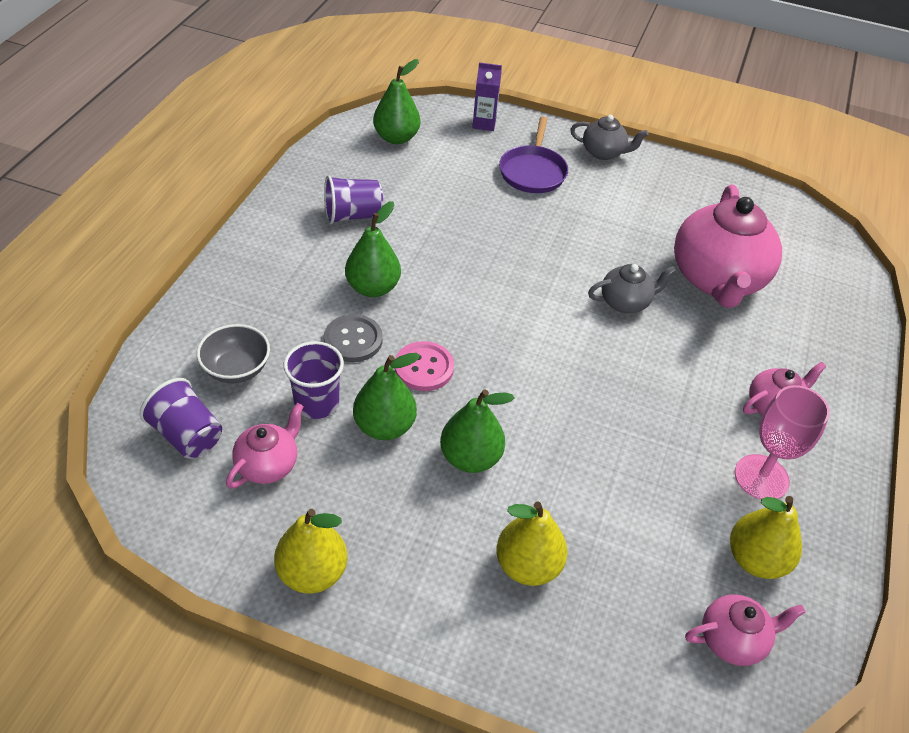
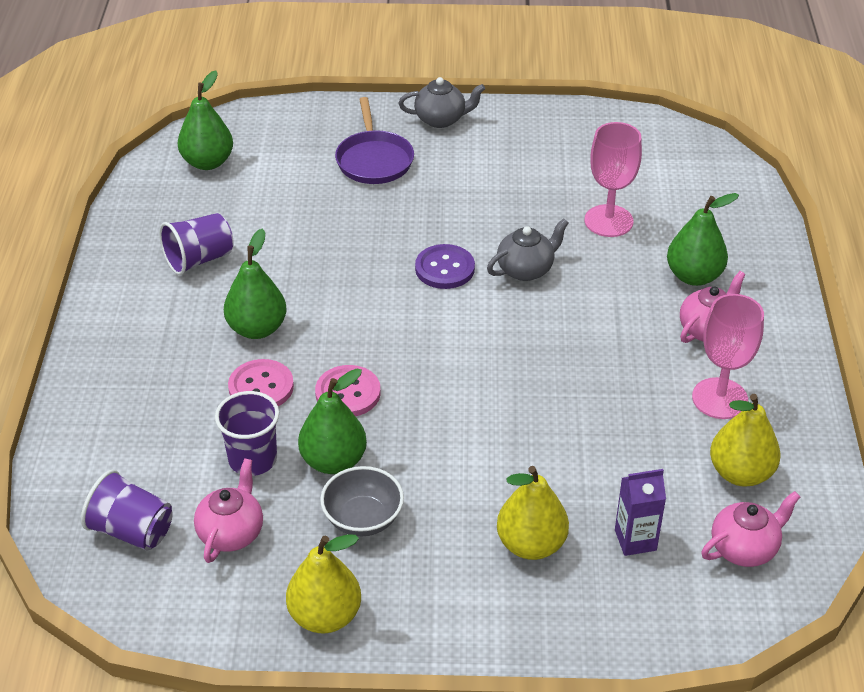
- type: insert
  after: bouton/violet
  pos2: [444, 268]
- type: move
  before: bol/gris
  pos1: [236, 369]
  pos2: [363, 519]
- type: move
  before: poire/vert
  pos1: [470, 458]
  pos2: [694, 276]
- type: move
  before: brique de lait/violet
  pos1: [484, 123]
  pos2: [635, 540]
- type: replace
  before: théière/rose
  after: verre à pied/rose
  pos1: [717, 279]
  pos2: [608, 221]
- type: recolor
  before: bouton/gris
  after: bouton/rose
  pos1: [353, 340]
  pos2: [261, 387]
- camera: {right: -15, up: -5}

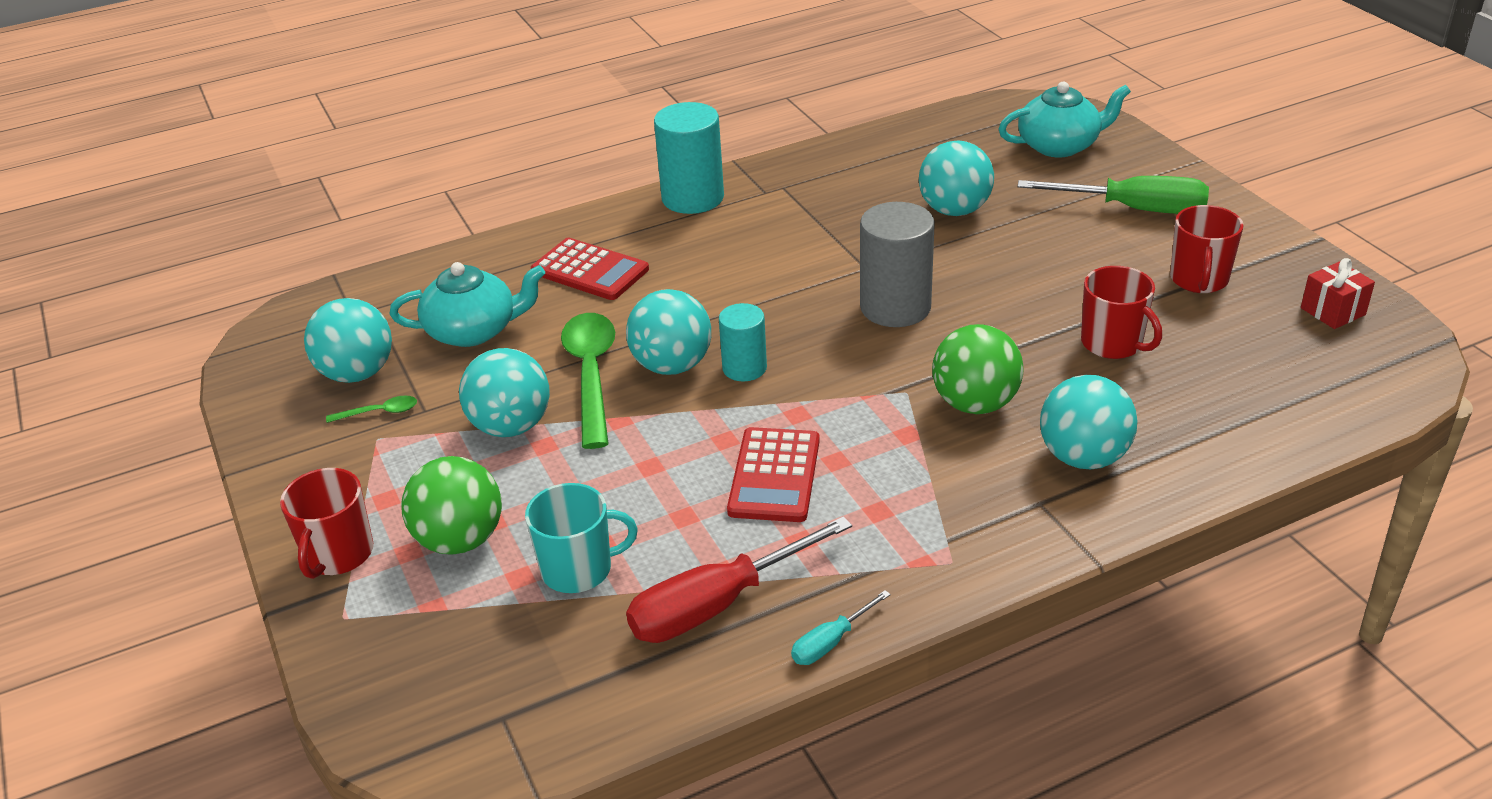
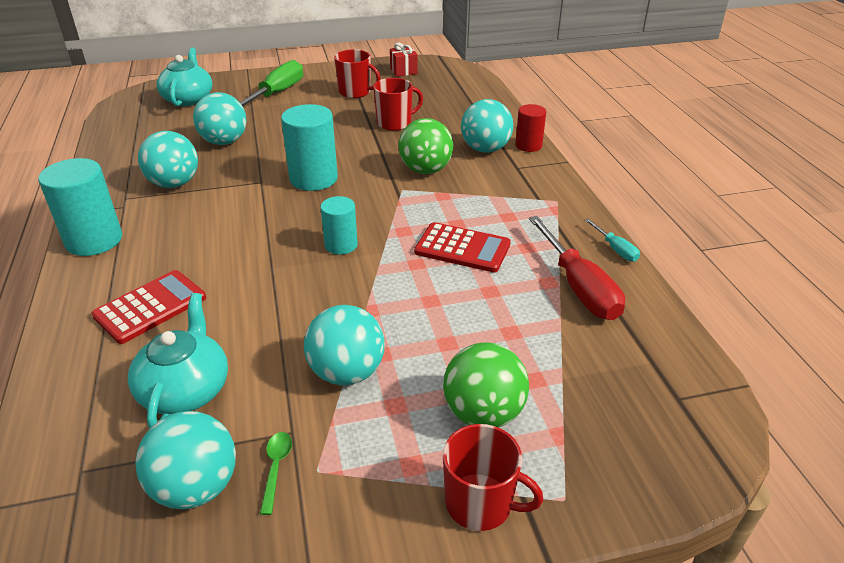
- type: delete
  before: tasse/turquoise
  pos1: [579, 569]
- type: delete
  before: cuillère/vert
  pos1: [591, 375]
- type: insert
  after: cylindre/rouge
  pos2: [528, 145]
- type: move
  before: balle/turquoise
  pos1: [672, 365]
  pos2: [174, 184]
- type: recolor
  before: cylindre/gris
  after: cylindre/turquoise
  pos1: [895, 307]
  pos2: [313, 179]
- camera: {right: -80, up: 0}

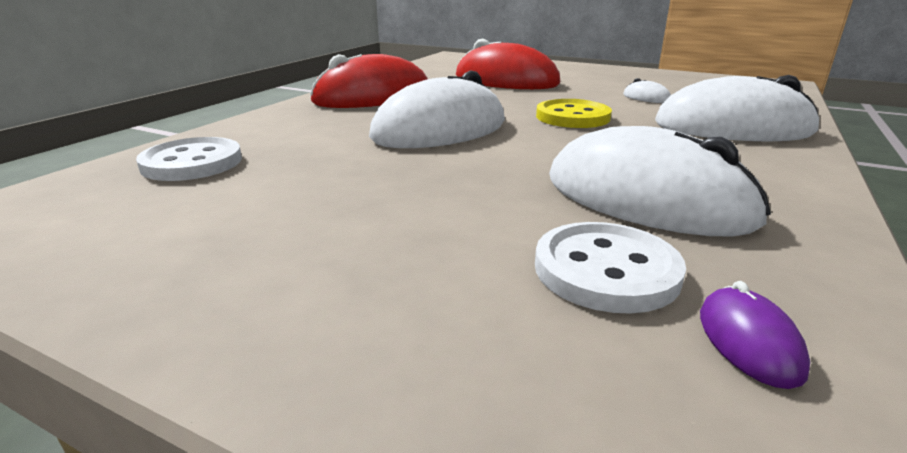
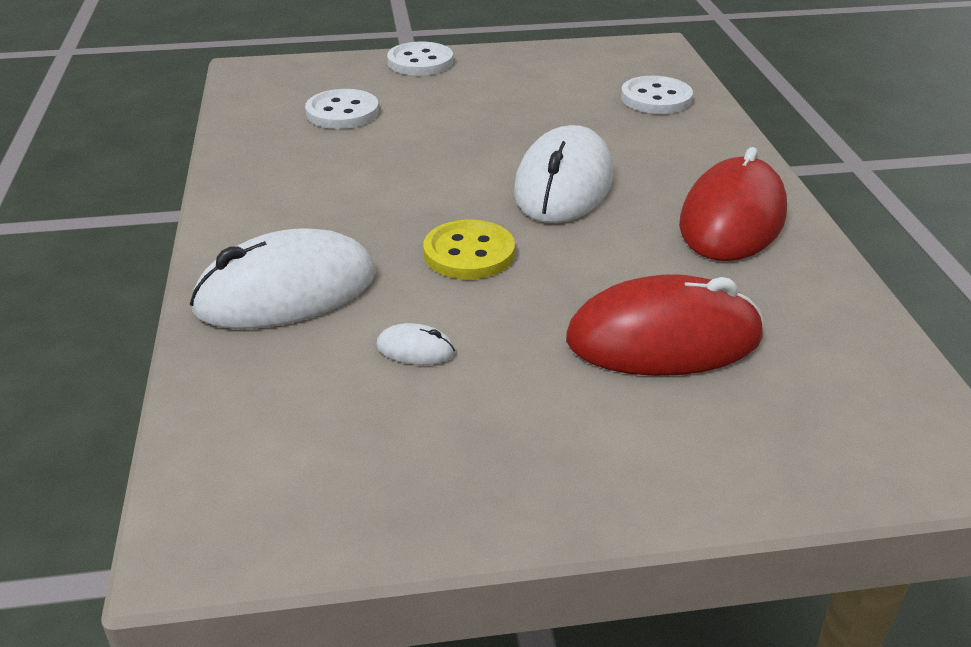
- type: delete
  before: souris/blanc
  pos1: [646, 199]
- type: delete
  before: souris/violet
  pos1: [749, 341]
- type: insert
  after: bouton/blanc
  pos2: [420, 62]
- camera: {right: 145, up: 10}

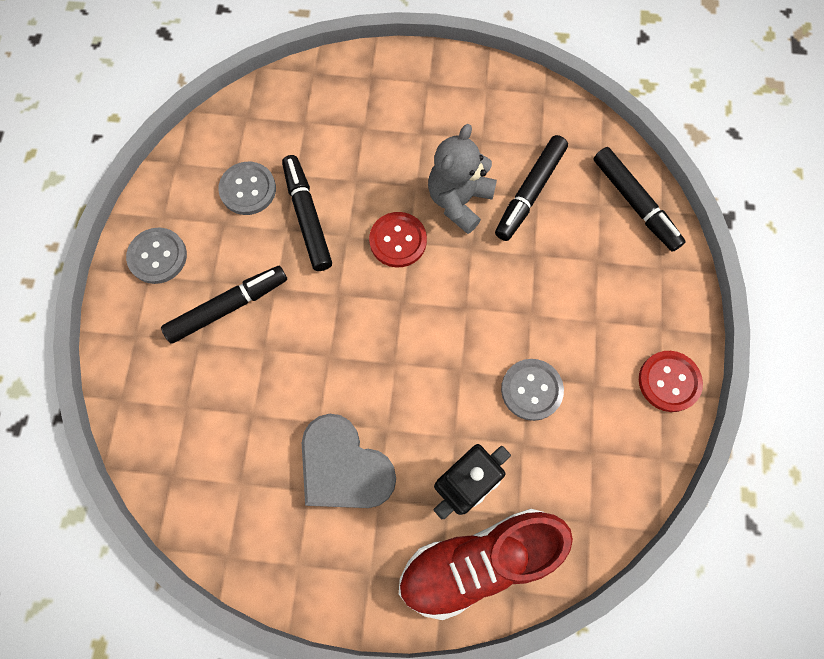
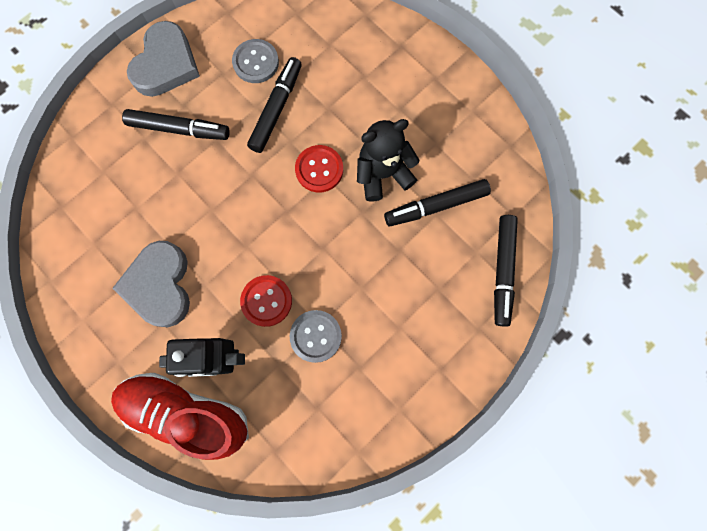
- type: move
  before: bouton/rouge
  pos1: [669, 381]
  pos2: [266, 301]
- type: replace
  before: bouton/gris
  after: cœur/gris
  pos1: [158, 256]
  pos2: [166, 64]
- type: recolor
  before: ours en peluche/gris
  after: ours en peluche/noir
  pos1: [459, 200]
  pos2: [383, 174]
- camera: {right: 40, up: 5}

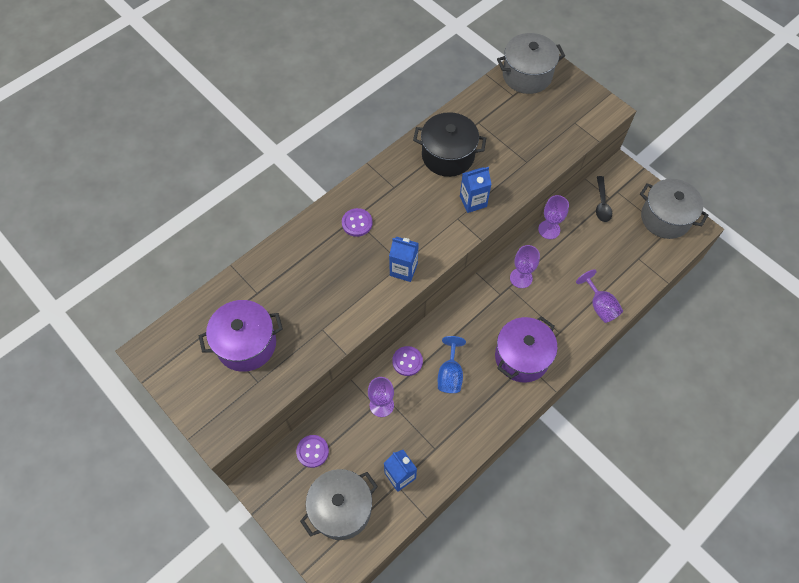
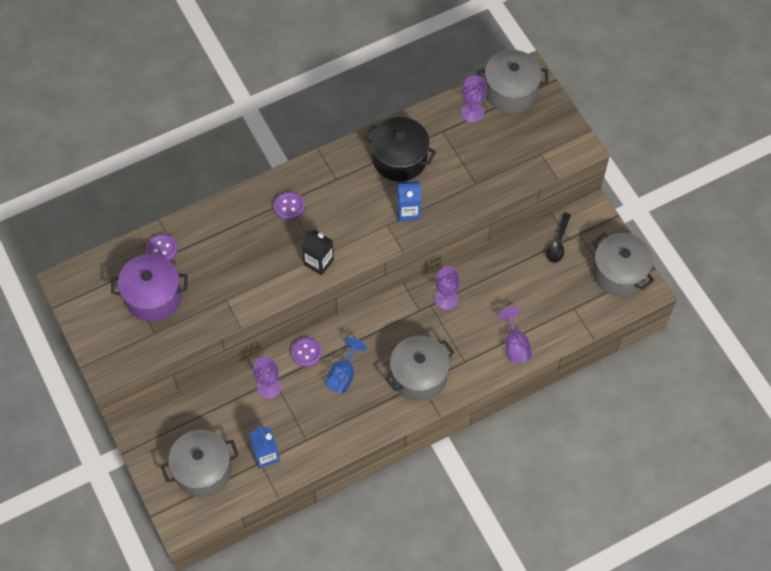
- type: move
  before: bouton/violet
  pos1: [312, 451]
  pos2: [162, 249]
- type: move
  before: verre à pied/violet
  pos1: [549, 229]
  pos2: [472, 112]
- type: recolor
  before: brique de lait/bleu
  after: brique de lait/noir
  pos1: [403, 269]
  pos2: [319, 262]
- type: recolor
  before: marmite/violet
  after: marmite/gris
  pos1: [522, 357]
  pos2: [419, 376]
- camera: {right: 15, up: 0}

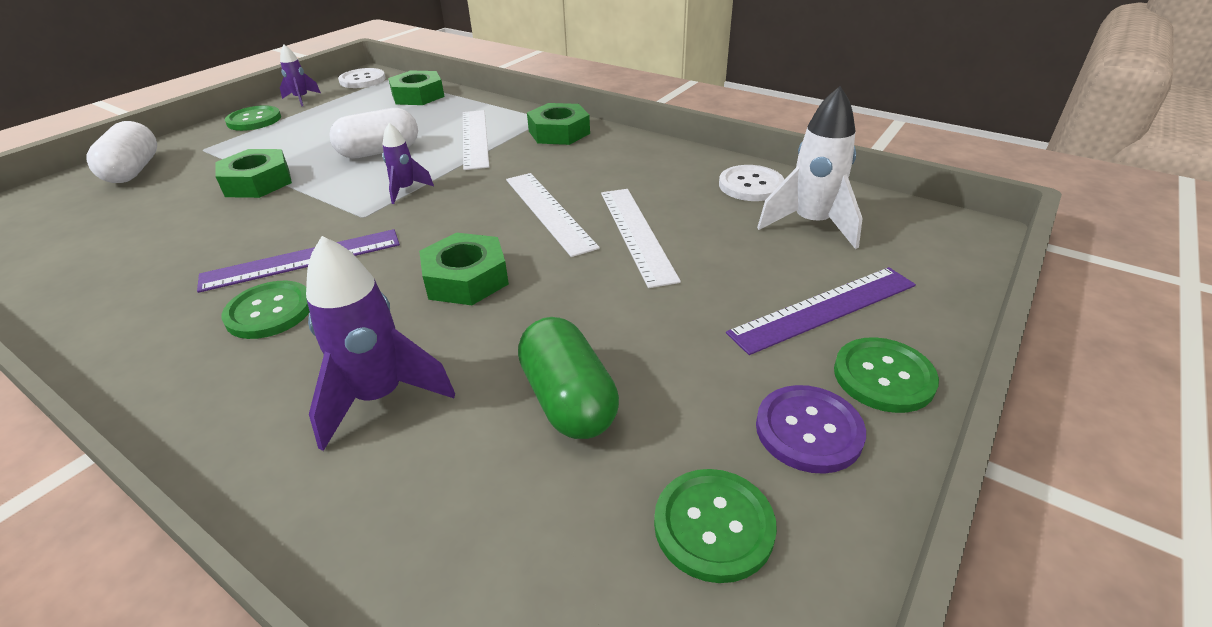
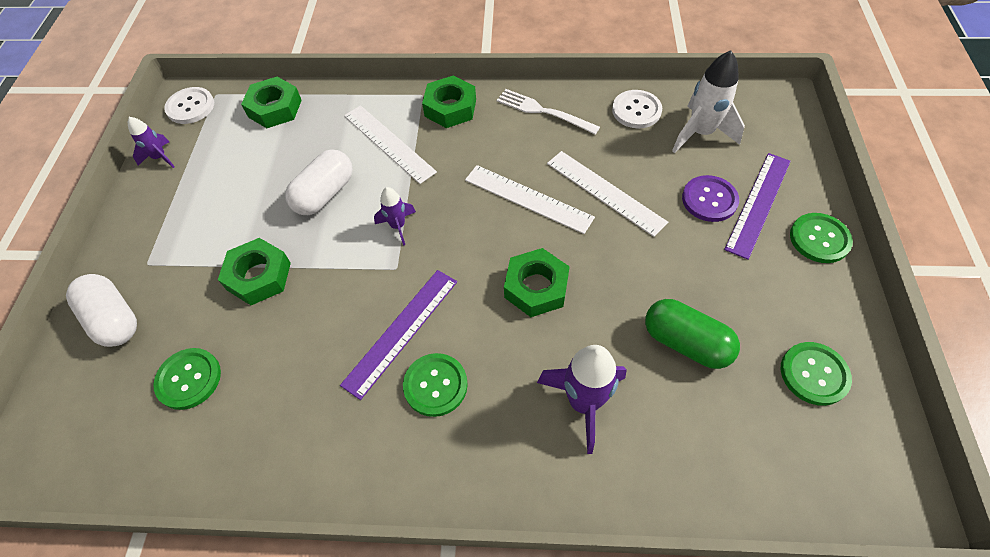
- type: insert
  after: fourchette/blanc
  pos2: [542, 111]
- type: move
  before: bouton/vert
  pos1: [254, 120]
  pos2: [189, 379]
- type: move
  before: bouton/violet
  pos1: [808, 430]
  pos2: [709, 200]
- camera: {right: -30, up: 20}

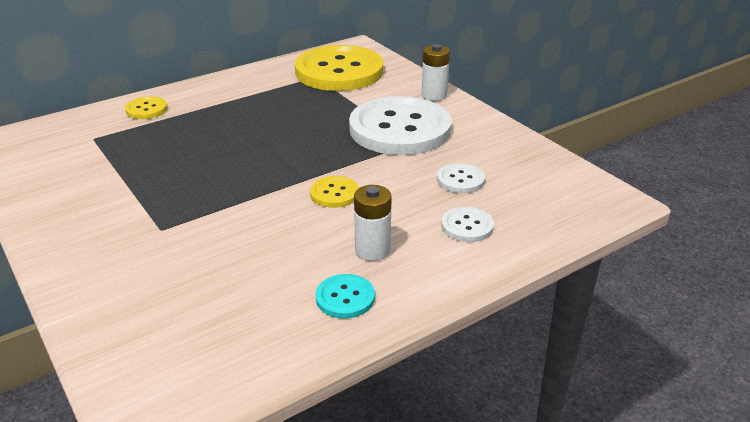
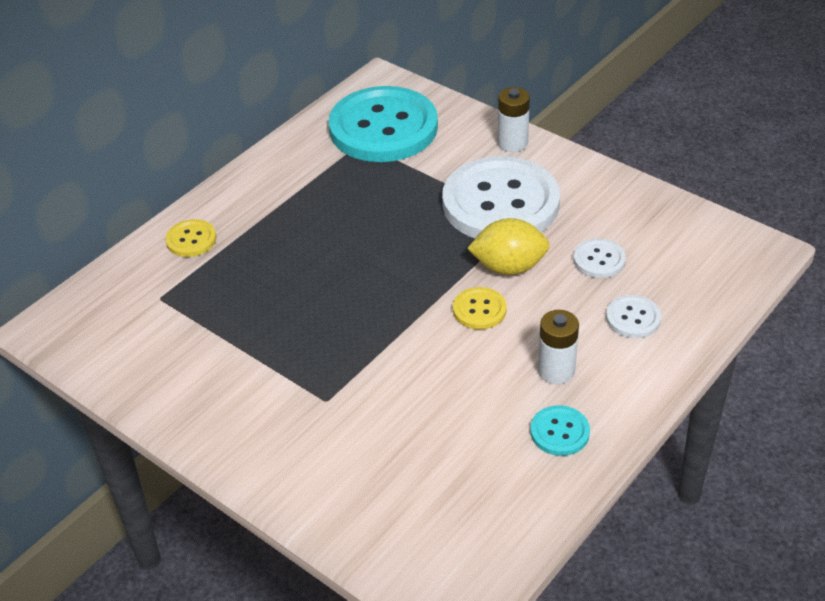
- type: insert
  after: citron/jaune
  pos2: [509, 267]
- type: recolor
  before: bouton/jaune
  after: bouton/turquoise
  pos1: [339, 71]
  pos2: [383, 128]
- camera: {right: -15, up: 10}

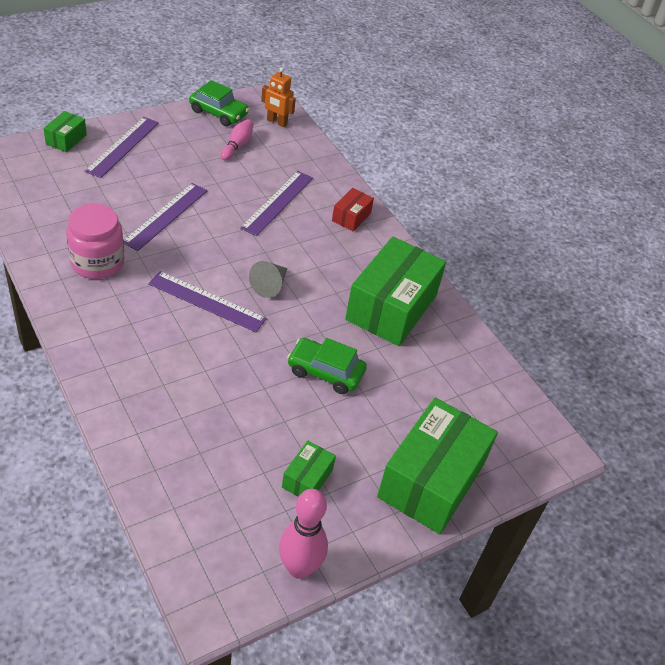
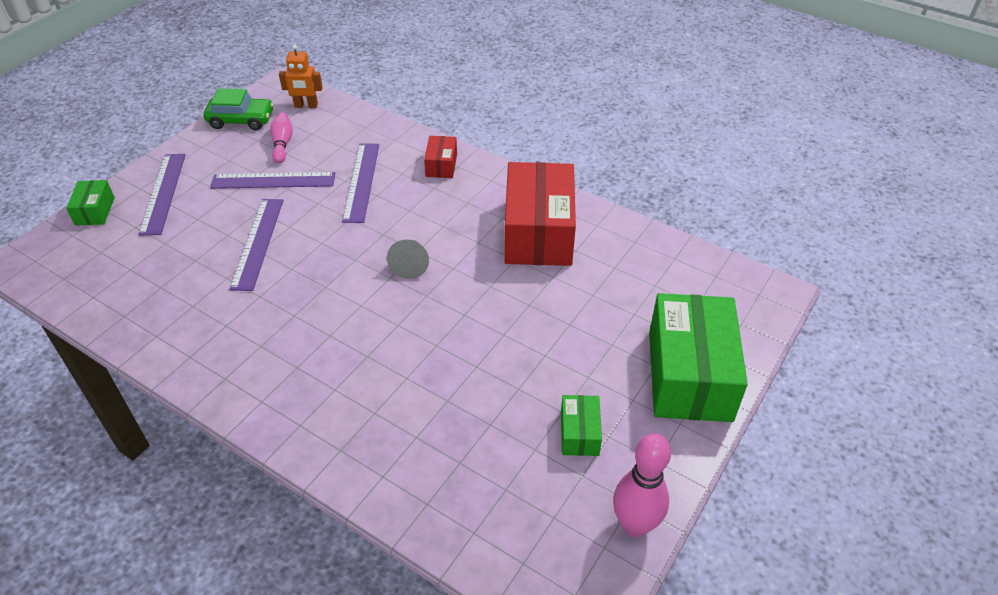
- type: delete
  before: bocal/rose
  pos1: [97, 262]
- type: delete
  before: voiture/vert
  pos1: [325, 372]
- type: move
  before: règle/violet
  pos1: [207, 301]
  pos2: [273, 180]
- type: recolor
  before: boîte/vert
  after: boîte/rouge
  pos1: [391, 307]
  pos2: [538, 232]
- camera: {right: -20, up: 0}

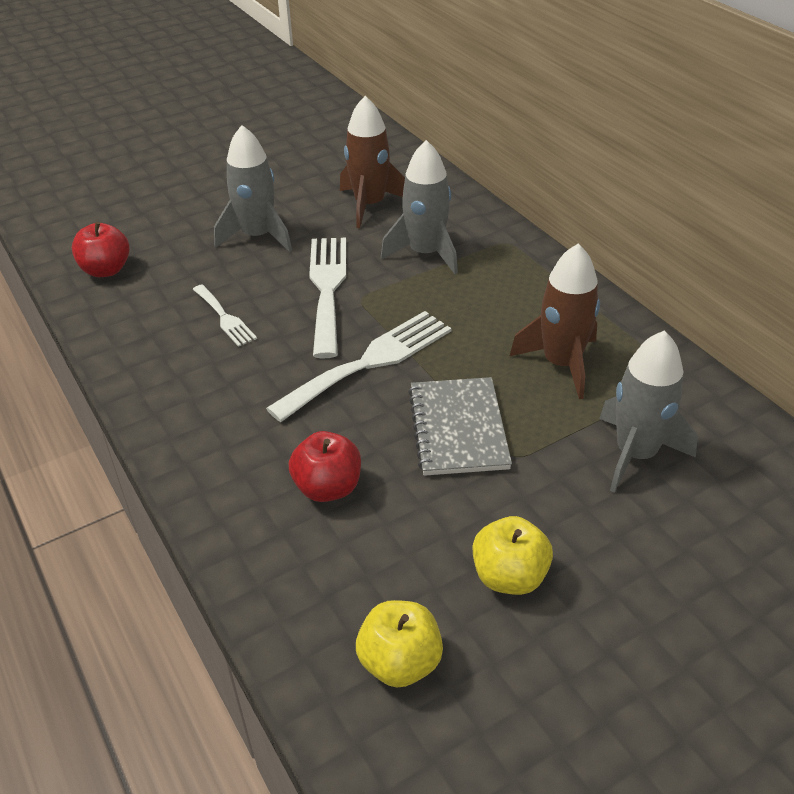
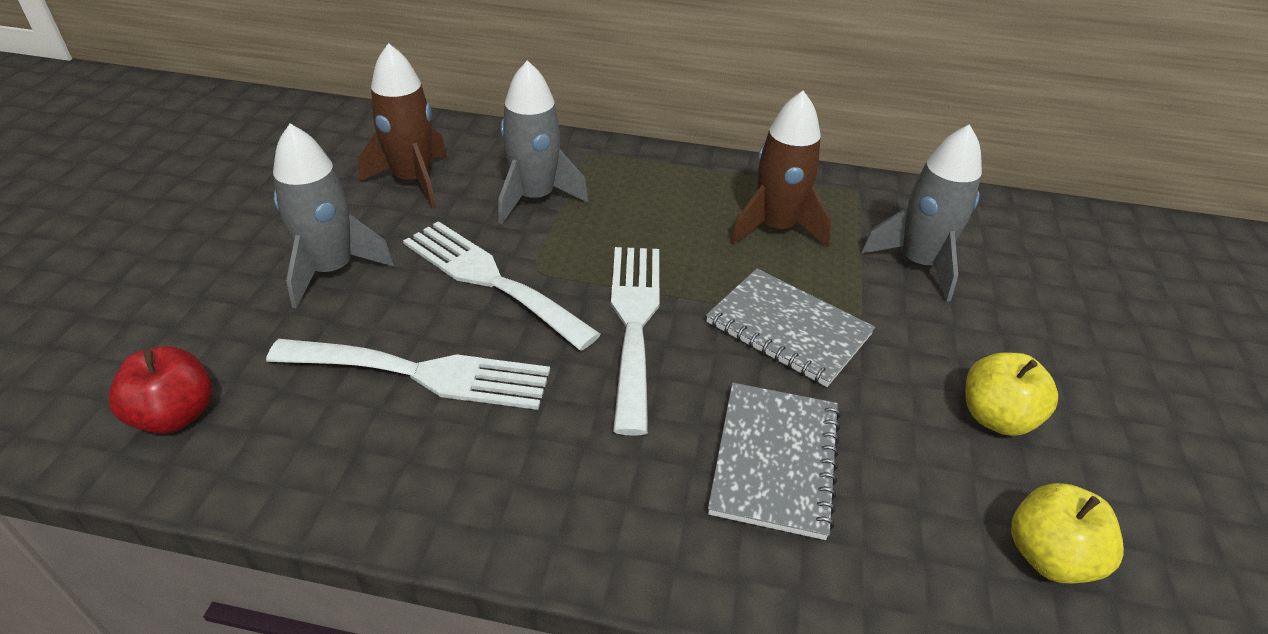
- type: replace
  before: pomme/rouge
  after: carnet/gris
  pos1: [328, 487]
  pos2: [775, 460]
- type: resize
  before: fourchette/blanc
  pos1: [224, 317]
  pos2: [422, 373]
  scale: 1.85
- camera: {right: -50, up: 0}

